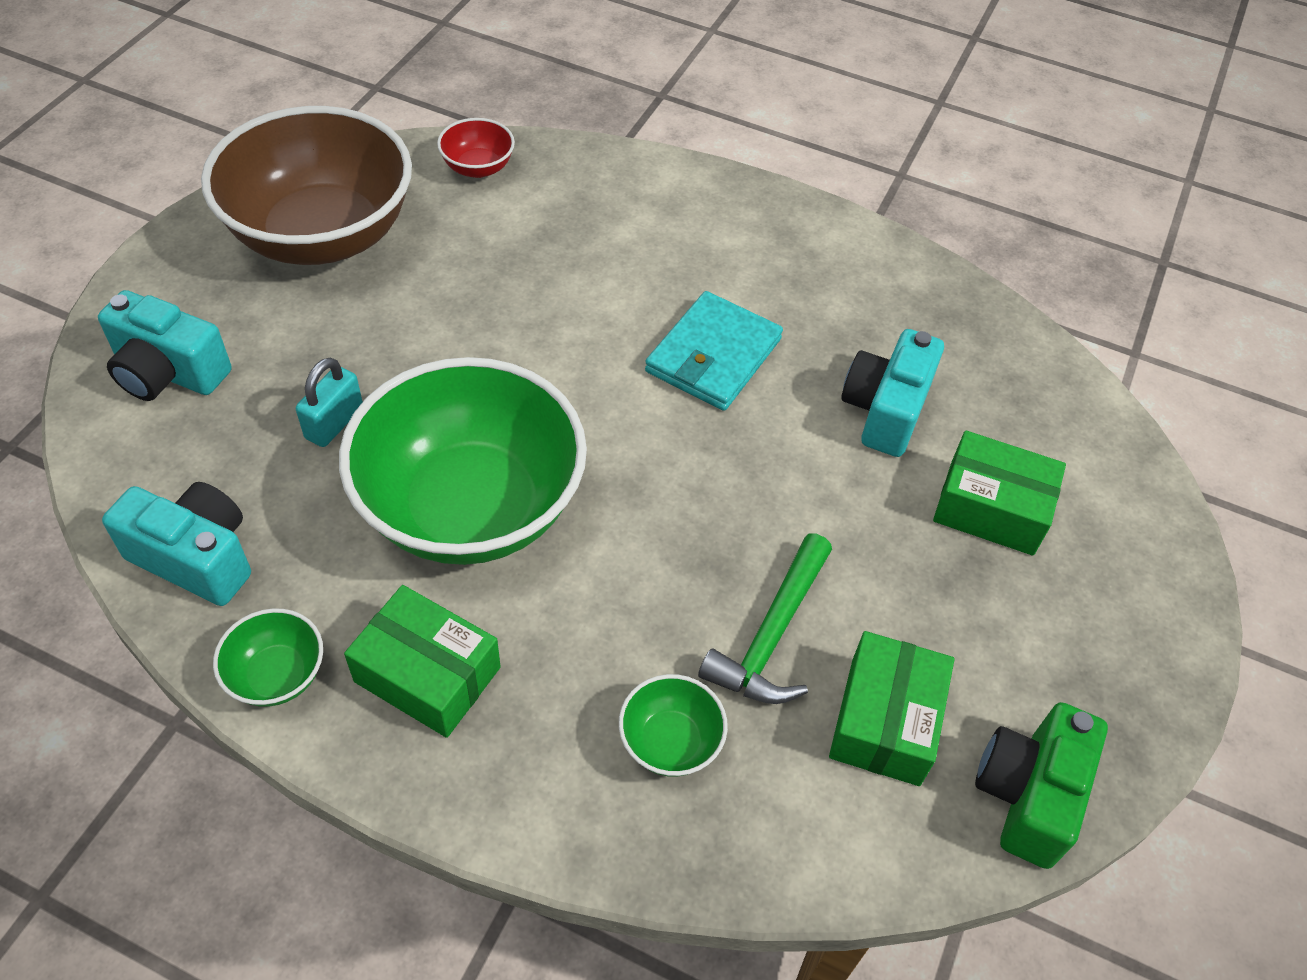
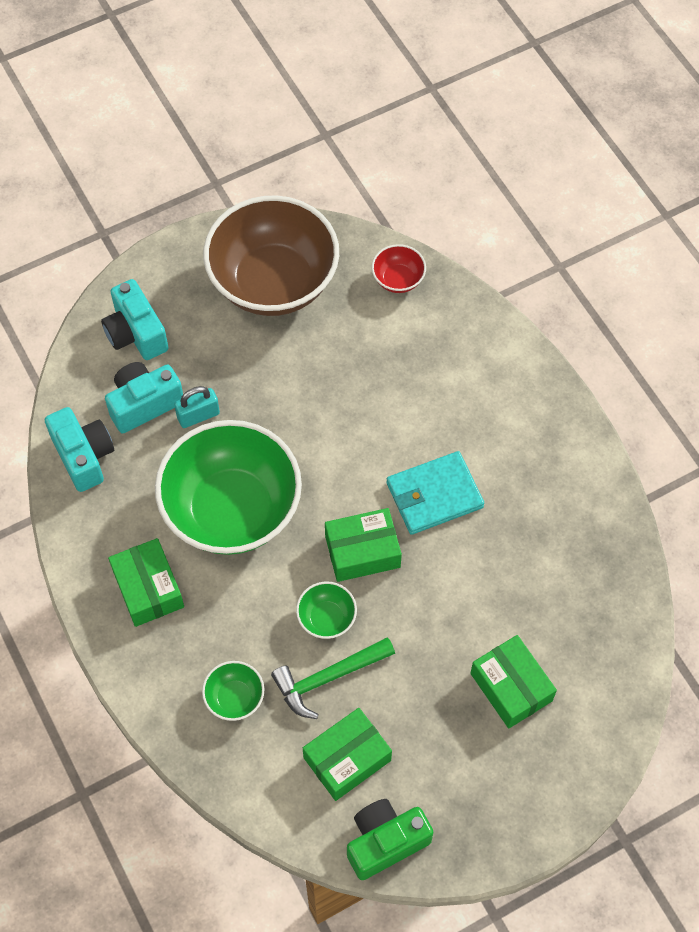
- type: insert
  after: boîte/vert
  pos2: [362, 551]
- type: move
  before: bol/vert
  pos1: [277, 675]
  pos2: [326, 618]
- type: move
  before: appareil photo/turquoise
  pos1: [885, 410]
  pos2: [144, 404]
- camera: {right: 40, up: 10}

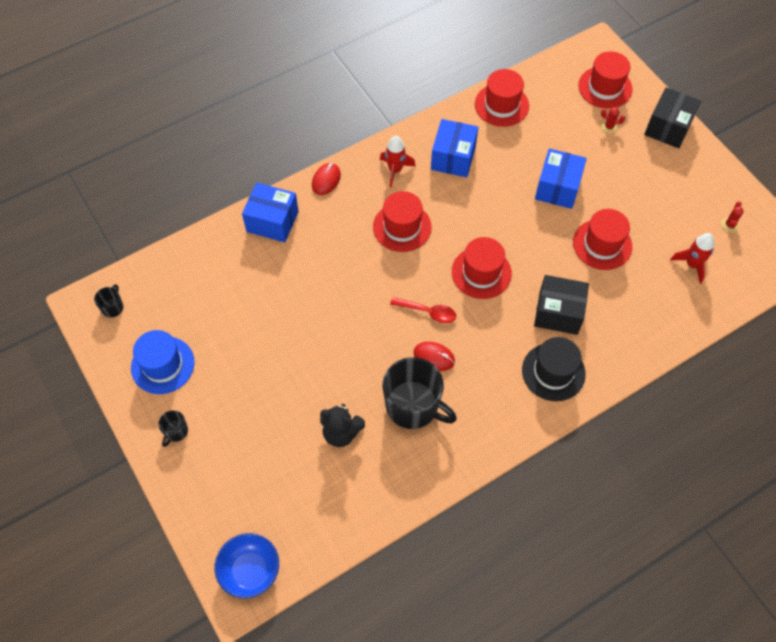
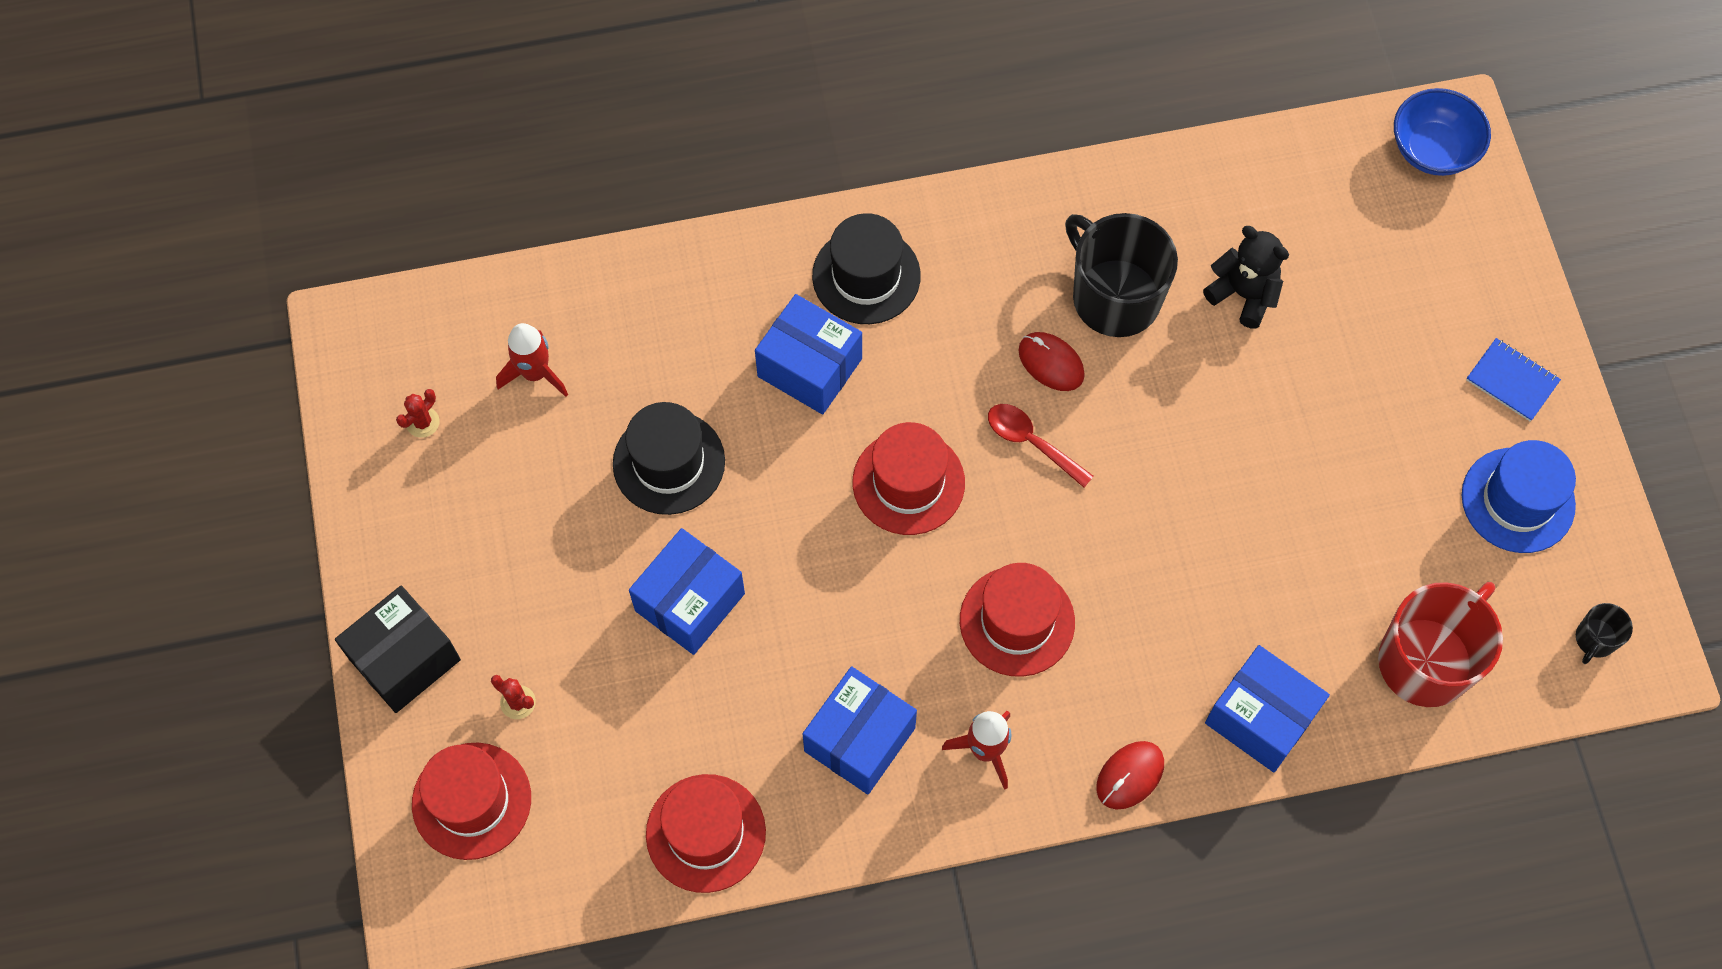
- type: insert
  after: tasse/rouge
  pos2: [1426, 660]
- type: replace
  before: tasse/noir
  after: carnet/bleu
  pos1: [176, 431]
  pos2: [1512, 381]
- type: recolor
  before: boîte/noir
  after: boîte/bleu
  pos1: [558, 313]
  pos2: [809, 367]
- type: recolor
  before: chapeau/rouge
  after: chapeau/noir
  pos1: [602, 244]
  pos2: [669, 462]
- camera: {right: -160, up: 5}

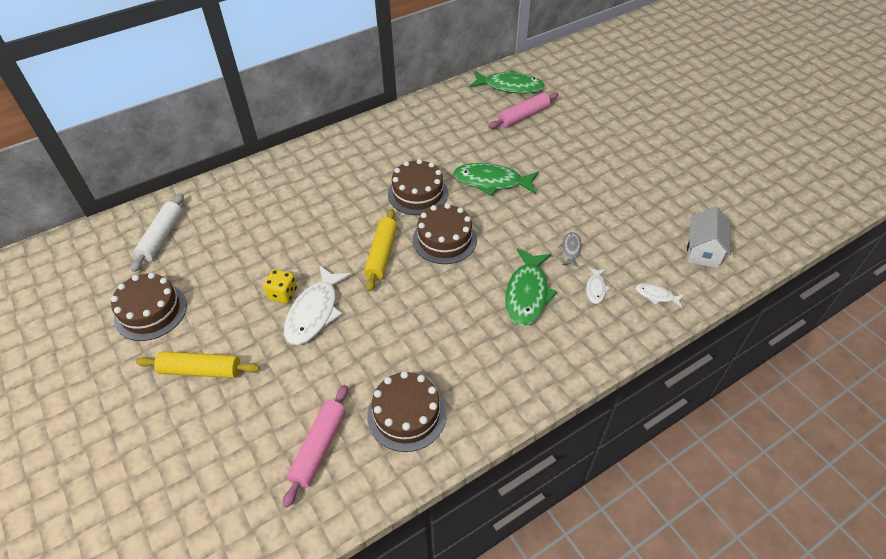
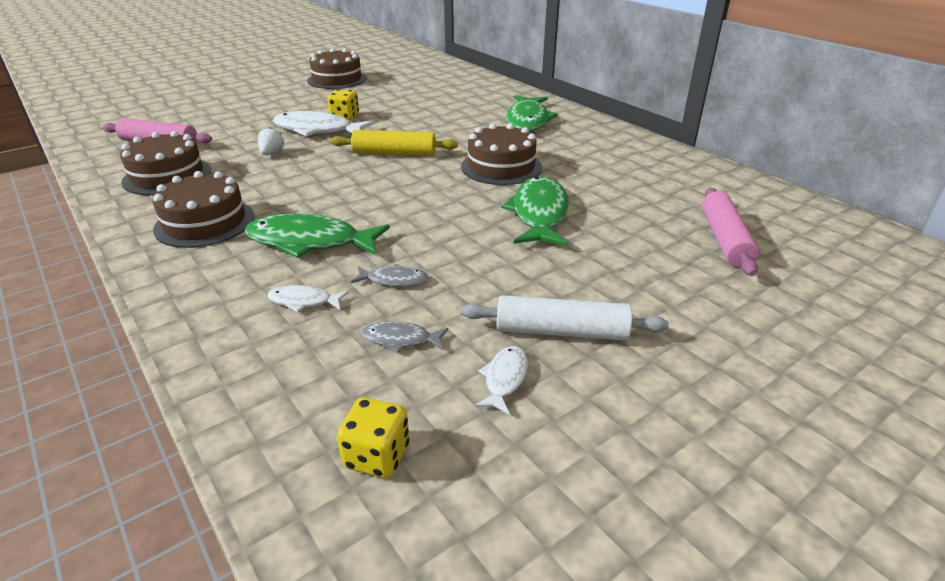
- type: delete
  before: rouleau à pâtisserie/jaune
  pos1: [201, 370]
- type: insert
  after: fraise/blanc
  pos2: [272, 153]
- type: insert
  after: poisson/gris
  pos2: [400, 339]
- type: move
  before: rouleau à pâtisserie/blanc
  pos1: [161, 237]
  pos2: [561, 331]
- type: move
  before: gâteau/marron
  pos1: [444, 239]
  pos2: [205, 222]
- type: move
  before: poisson/vert
  pos1: [510, 87]
  pos2: [528, 120]
- type: move
  before: poisson/blanc
  pos1: [656, 296]
  pos2: [504, 379]
- type: replace
  before: maison/blanc
  after: dé/jaune
  pos1: [703, 251]
  pos2: [377, 456]
- type: rotate
  before: rouleau à pâtisserie/rose
  pos1: [523, 116]
  pos2: [725, 239]
  turn: 45
- camera: {right: 85, up: -15}

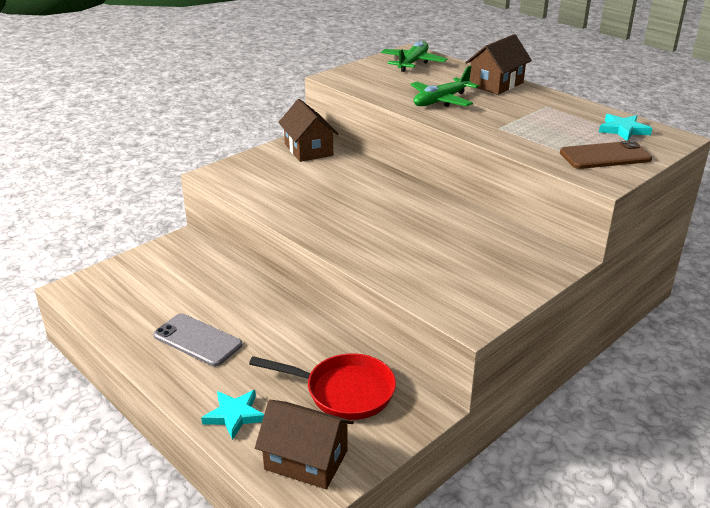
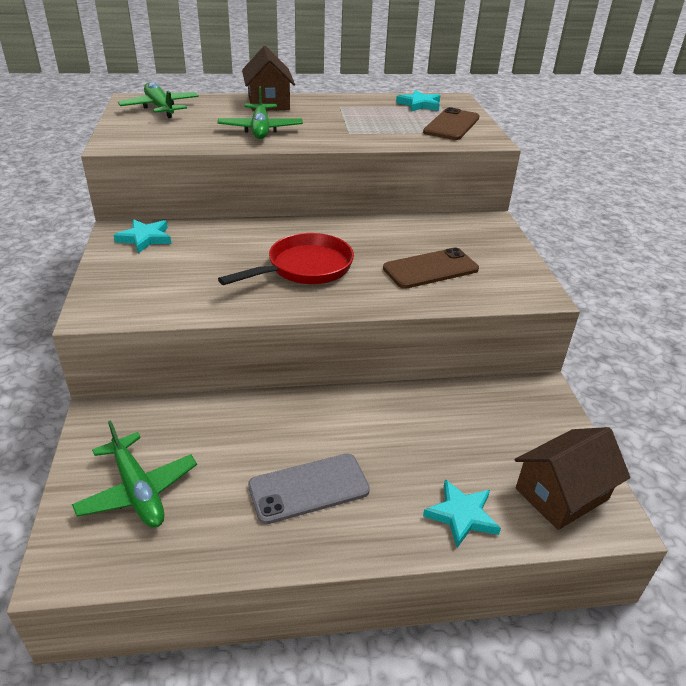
- type: insert
  after: avion/vert
  pos2: [138, 491]
- type: insert
  after: téléphone/marron
  pos2: [430, 269]
- type: move
  before: poêle/rouge
  pos1: [344, 392]
  pos2: [305, 268]
- type: replace
  before: maison/marron
  after: étoile/turquoise
  pos1: [308, 149]
  pos2: [145, 238]
- camera: {right: -55, up: 5}

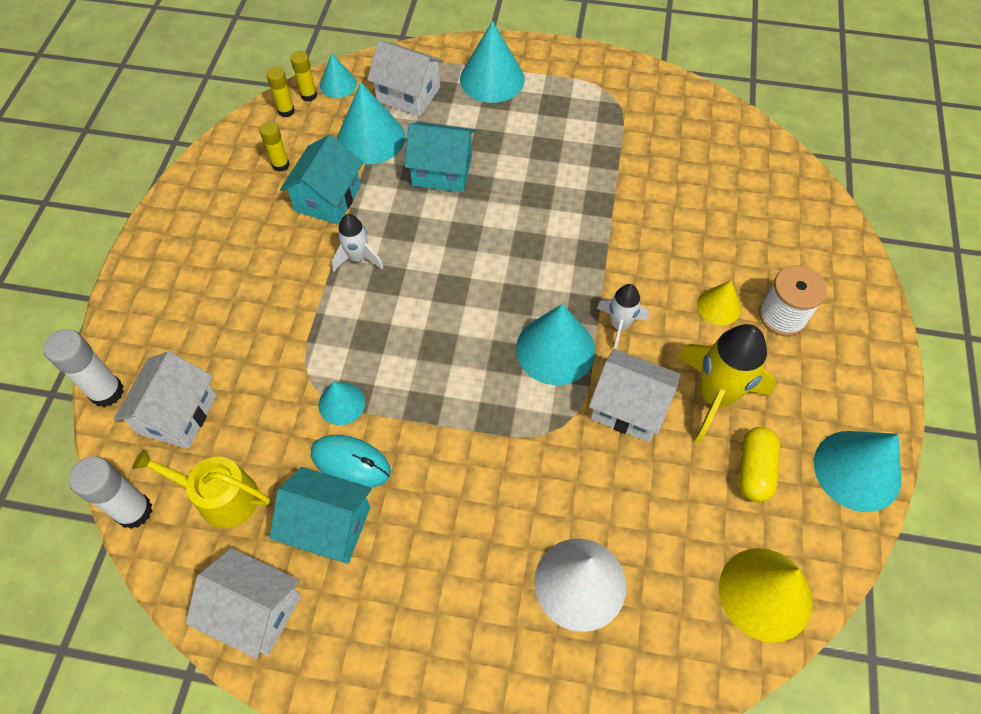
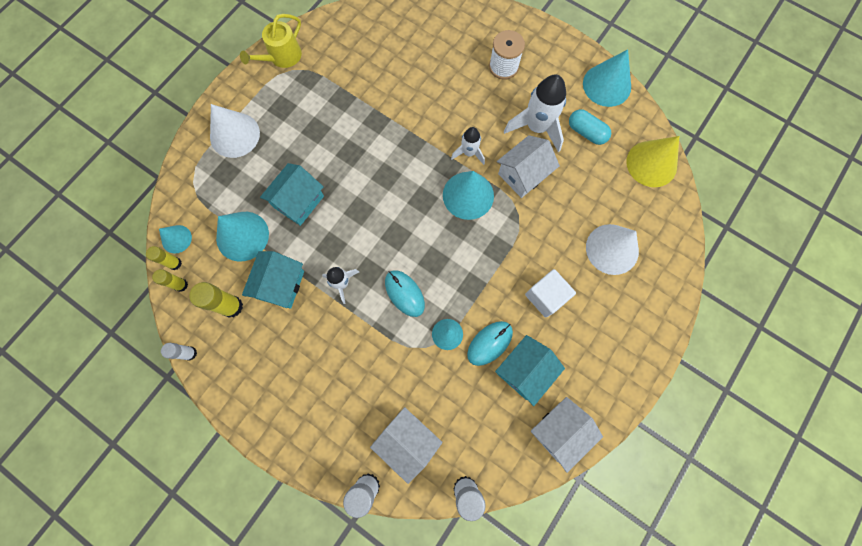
- type: delete
  before: maison/blanc
  pos1: [408, 94]
- type: delete
  before: cône/jaune
  pos1: [719, 306]
- type: insert
  after: bâton de colle/blanc
  pos2: [190, 353]
- type: insert
  after: souris/turquoise
  pos2: [404, 293]
- type: insert
  after: cube/blanc
  pos2: [546, 296]
- type: move
  before: arrosoir/jaune
  pos1: [220, 497]
  pos2: [282, 57]
- type: recolor
  before: cône/turquoise
  after: cône/blanc
  pos1: [492, 79]
  pos2: [235, 135]
- type: recolor
  before: fusée/jaune
  after: fusée/blanc
  pos1: [715, 396]
  pos2: [536, 127]
- type: recolor
  before: gélule/jaune
  after: gélule/turquoise
  pos1: [754, 470]
  pos2: [586, 132]
- type: rotate
  before: maison/turquoise
  pos1: [328, 198]
  pos2: [280, 284]
  turn: 60
- type: resize
  before: bâton de colle/jaune
  pos1: [281, 165]
  pos2: [232, 306]
  scale: 1.62
- camera: {right: -65, up: 15}

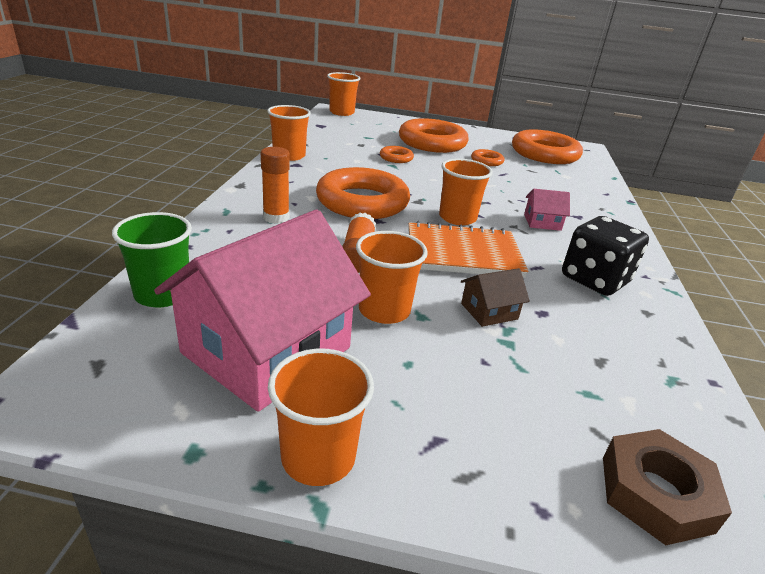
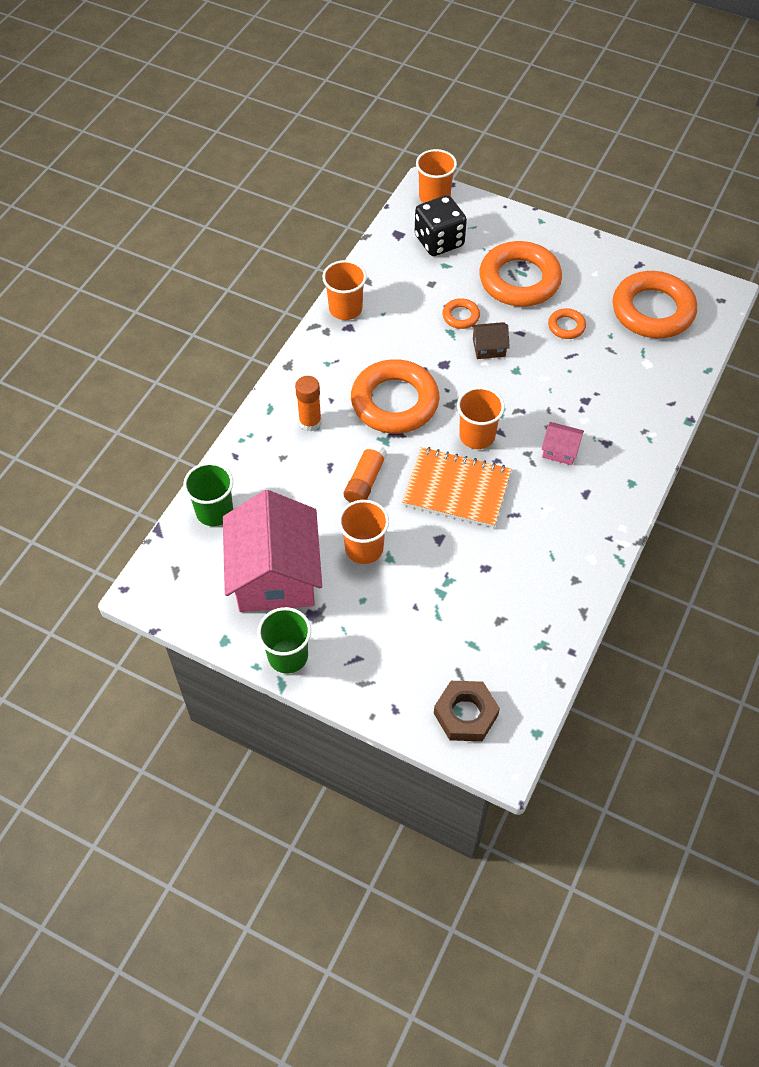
- type: move
  before: maison/marron
  pos1: [489, 311]
  pos2: [489, 347]
- type: move
  before: dé/noir
  pos1: [595, 279]
  pos2: [439, 241]
- type: recolor
  before: gobelet/orange
  after: gobelet/vert
  pos1: [318, 457]
  pos2: [288, 656]
- type: rotate
  before: maison/rose
  pos1: [267, 350]
  pos2: [275, 574]
  turn: -60
- camera: {right: 20, up: 25}

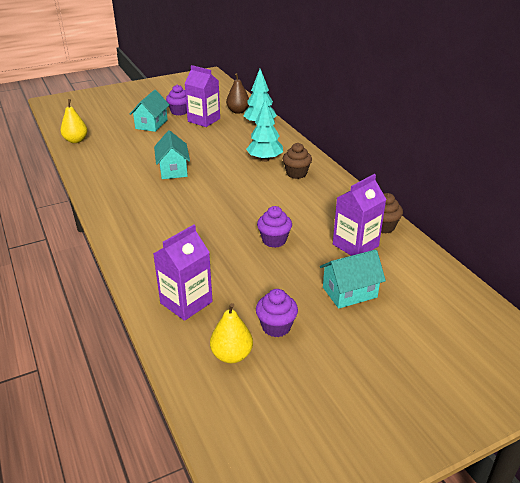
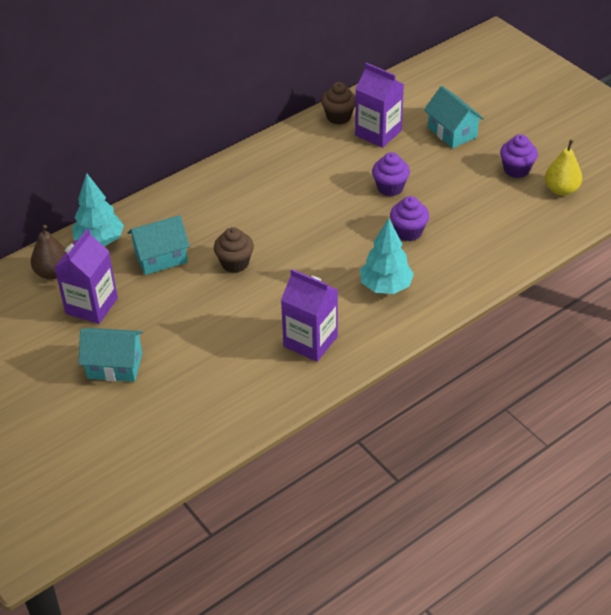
- type: delete
  before: poire/jaune
  pos1: [76, 140]
- type: move
  before: brique de lait/violet
  pos1: [186, 302]
  pos2: [310, 341]
- type: move
  before: maison/turquoise
  pos1: [173, 170]
  pos2: [161, 257]
- type: move
  before: muffin/violet
  pos1: [179, 112]
  pos2: [408, 232]
- type: move
  before: arbre/turquoise
  pos1: [265, 159]
  pos2: [385, 286]
- type: move
  before: muffin/marron
  pos1: [296, 173]
  pos2: [235, 263]
- camera: {right: -100, up: 10}

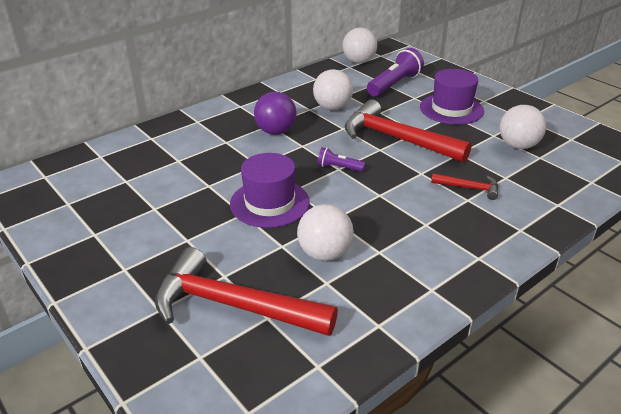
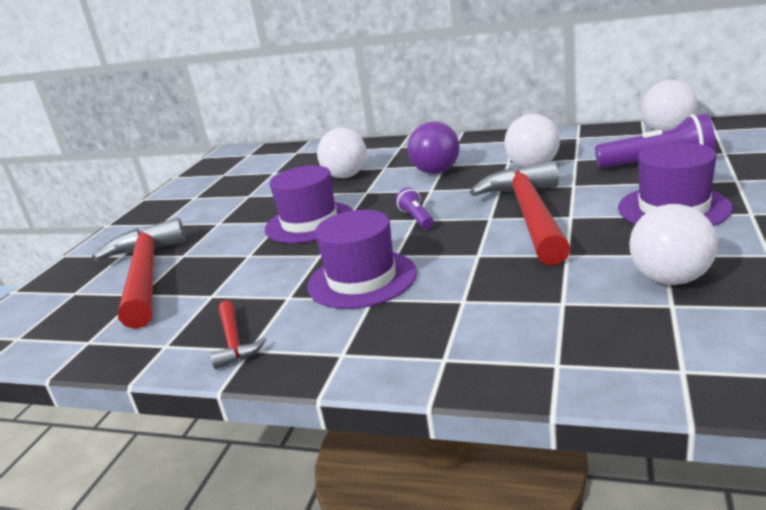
- type: insert
  after: chapeau/violet
  pos2: [362, 279]
- type: move
  before: balle/blanc
  pos1: [325, 253]
  pos2: [346, 176]
- type: move
  before: marteau/rouge
  pos1: [469, 188]
  pos2: [234, 341]
- camera: {right: 60, up: -10}

